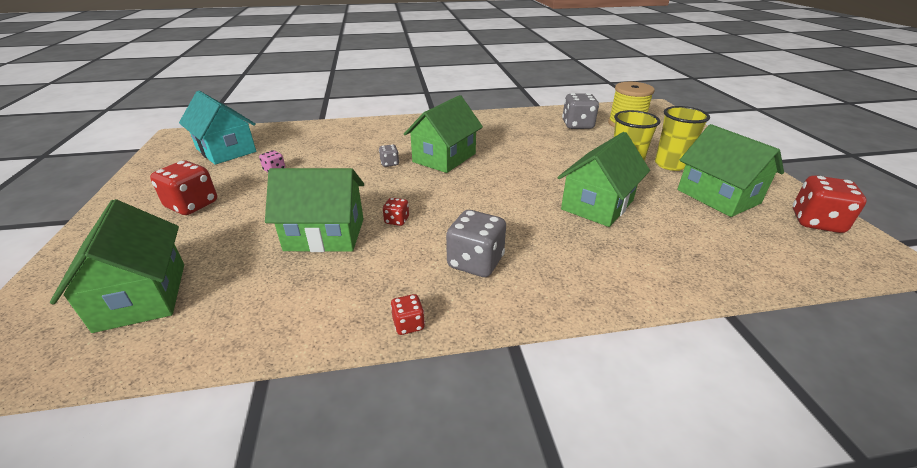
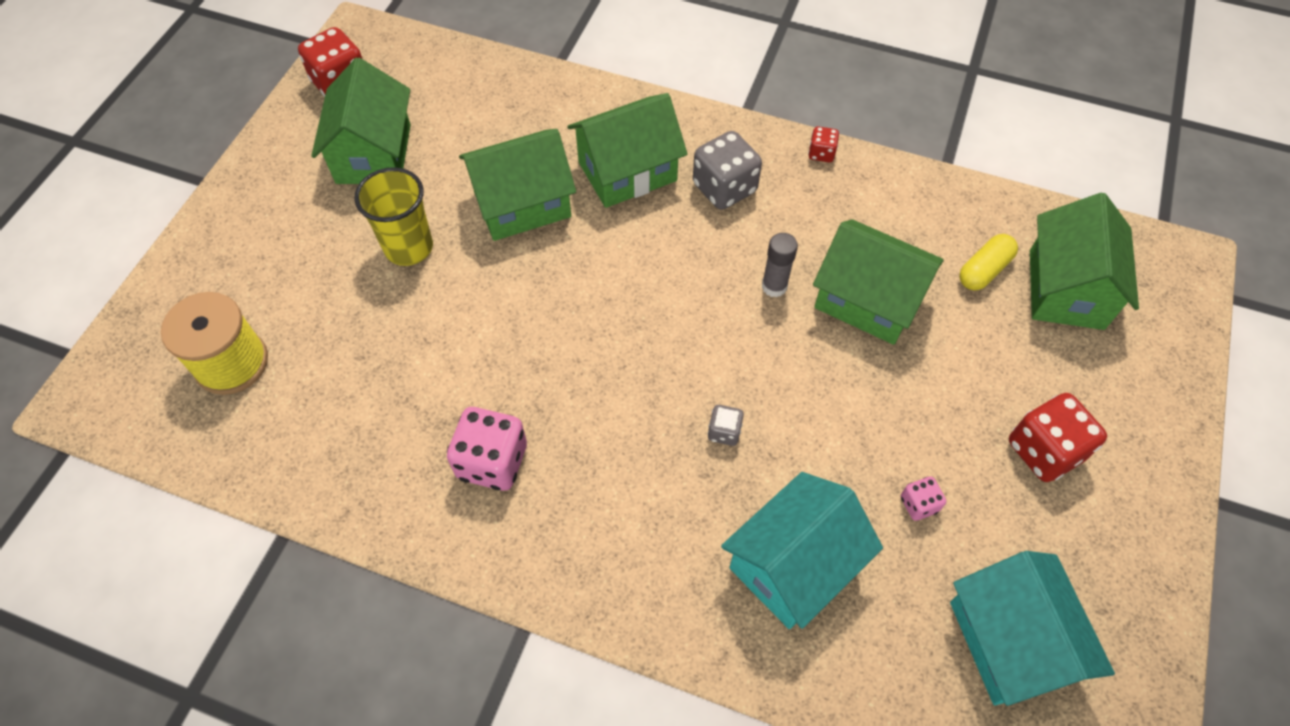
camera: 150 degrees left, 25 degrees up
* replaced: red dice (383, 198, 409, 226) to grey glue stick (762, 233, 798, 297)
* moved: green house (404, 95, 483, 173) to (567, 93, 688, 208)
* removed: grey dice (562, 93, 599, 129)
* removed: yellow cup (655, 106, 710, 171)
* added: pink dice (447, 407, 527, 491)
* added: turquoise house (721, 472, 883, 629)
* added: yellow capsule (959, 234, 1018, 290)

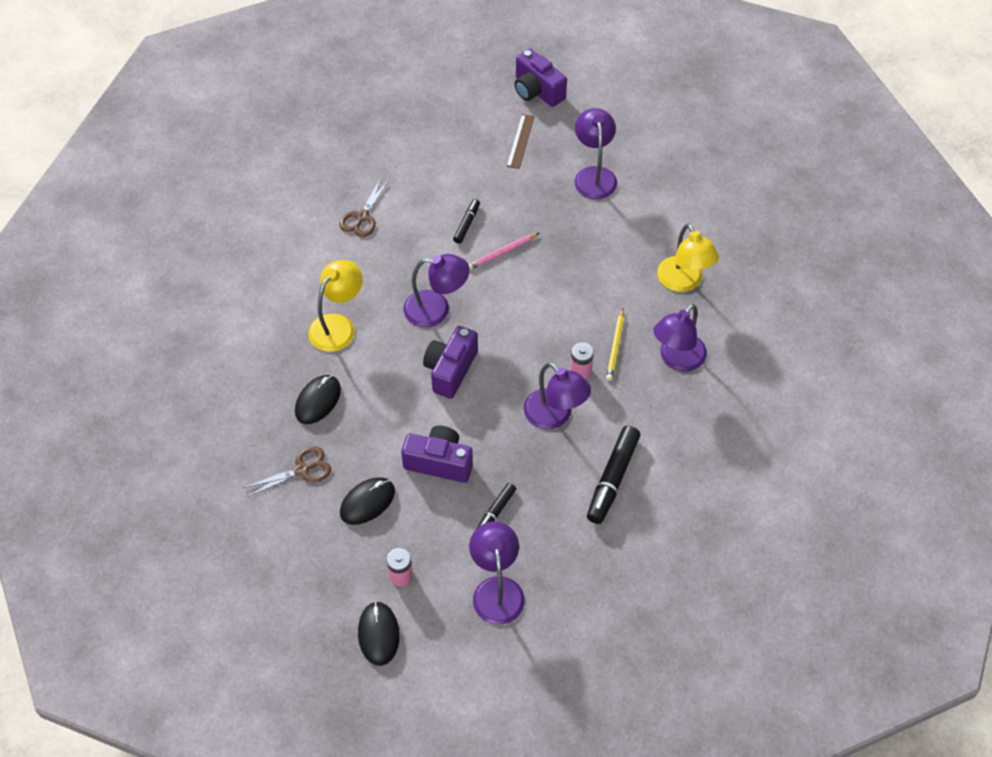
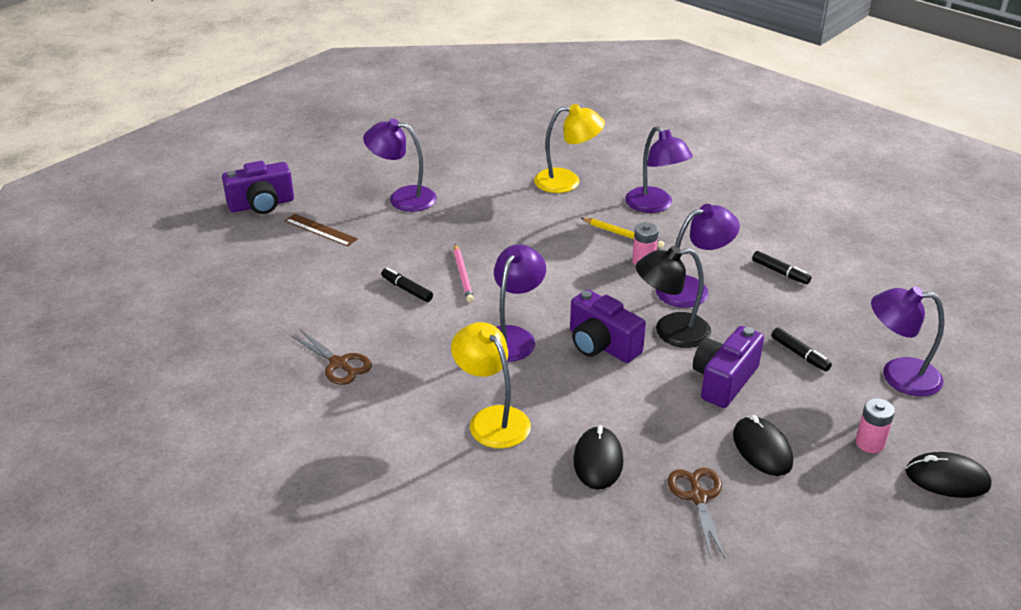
camera: 70 degrees left, 20 degrees down
* turned: black mouse (295, 375, 341, 424) = (573, 425, 624, 490) 45 degrees clockwise
* resized: black marker (587, 426, 640, 524) = (752, 251, 811, 284) x0.55
* added: black lamp (636, 246, 711, 348)

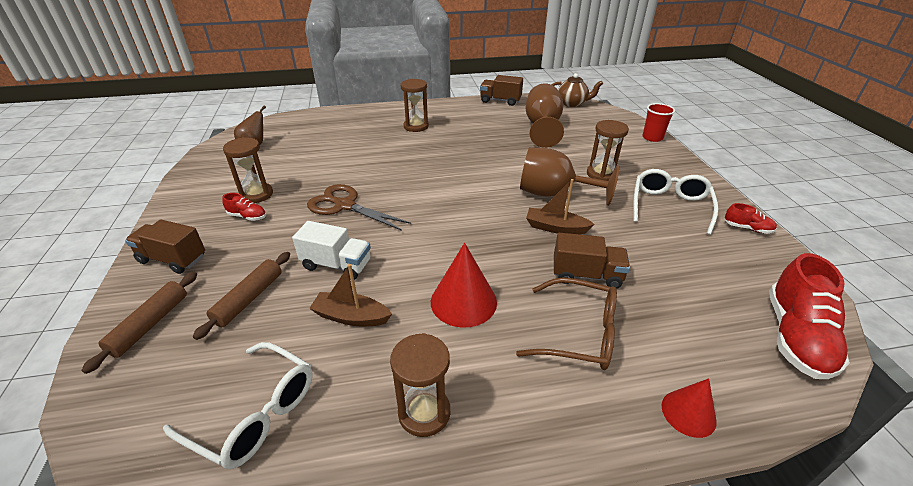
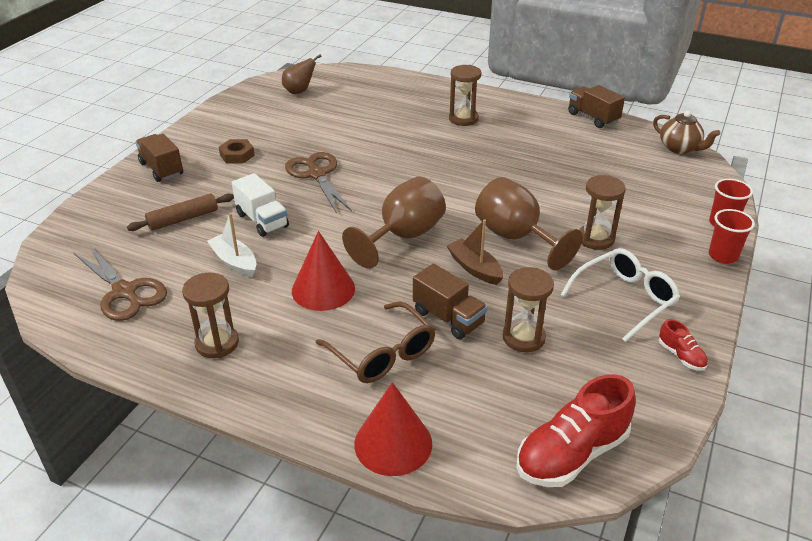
camera: 35 degrees right, 0 degrees up
* removed: brown rolling pin (81, 272, 197, 374)
* replaced: white glasses (163, 342, 313, 469) to brown scissors (74, 246, 167, 321)
* replaced: red shoe (222, 193, 266, 221) to brown nut (219, 139, 255, 164)
* moved: brown hourglass (223, 137, 273, 203) to (503, 267, 554, 352)
* recoloured: brown boat (309, 264, 392, 326) to white boat (207, 213, 256, 278)
* moved: brown goblet (525, 83, 564, 148) to (342, 177, 446, 269)
* resized: red cone (662, 378, 717, 438) = (354, 382, 432, 476) x1.63
* added: red cup (709, 209, 755, 264)

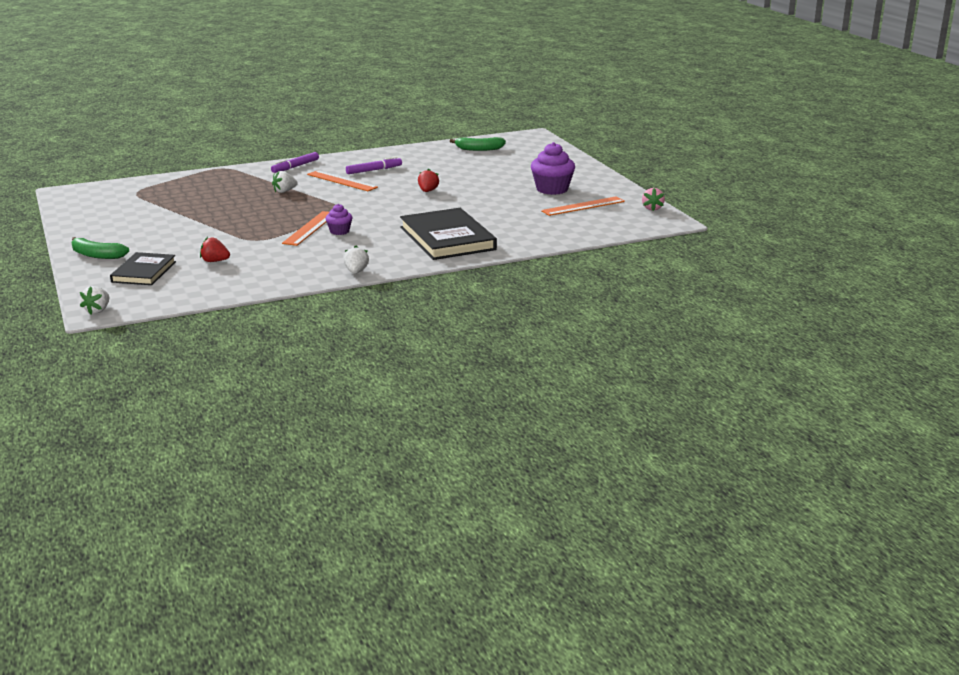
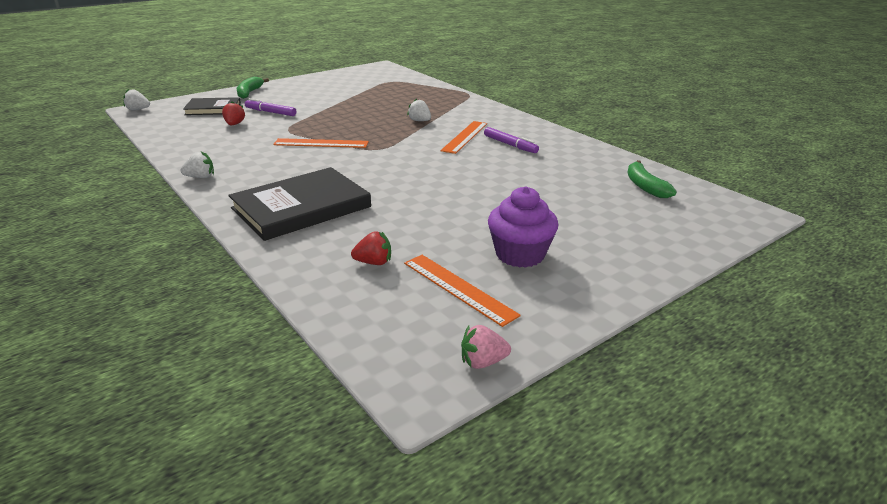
camera: 75 degrees right, 5 degrees up
* moved: purple marker (271, 152, 319, 173) to (245, 98, 296, 116)
* removed: purple cupcake (326, 204, 352, 235)
* moved: red strawberry (418, 168, 439, 192) to (351, 231, 391, 265)

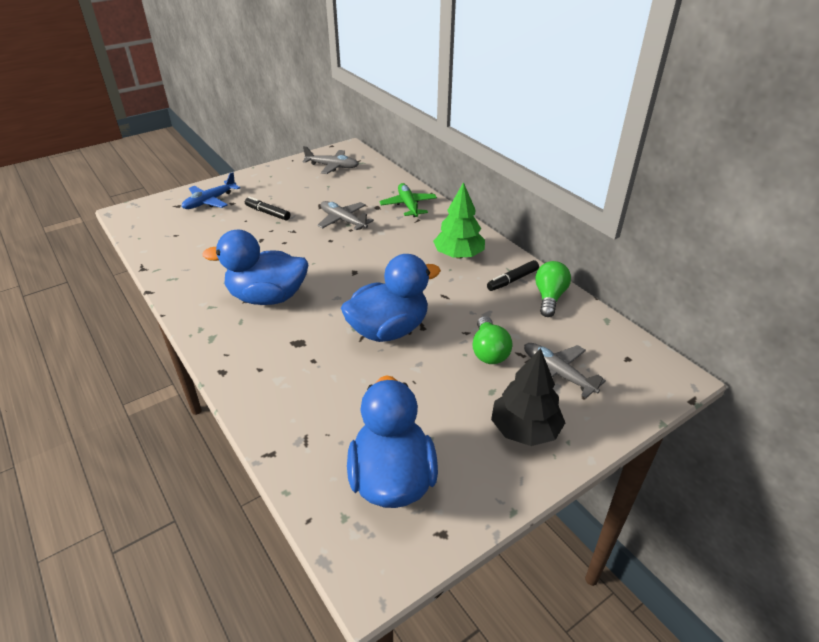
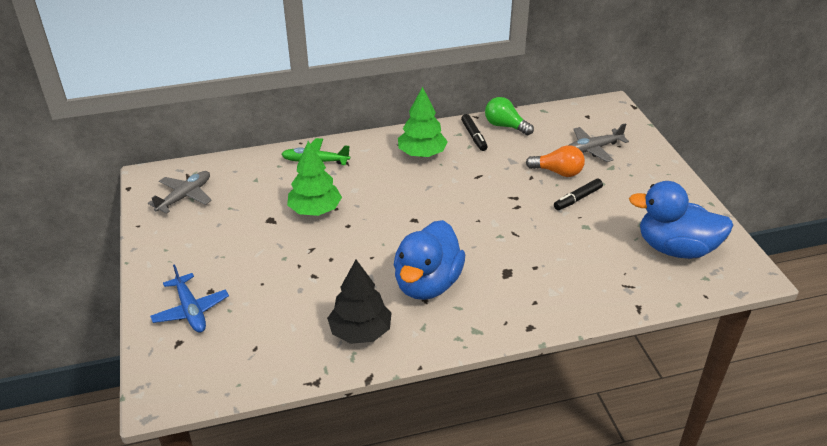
camera: 70 degrees left, 0 degrees up
* moved: black marker (245, 197, 290, 220) to (554, 179, 603, 210)
* replaced: grey plane (317, 201, 374, 231) to green tree (287, 141, 342, 216)
* removed: blue duck (341, 254, 441, 342)
* recoloured: green light bulb (472, 316, 513, 364) to orange light bulb (526, 145, 585, 177)
* moved: black tree (491, 348, 565, 446) to (327, 260, 392, 344)

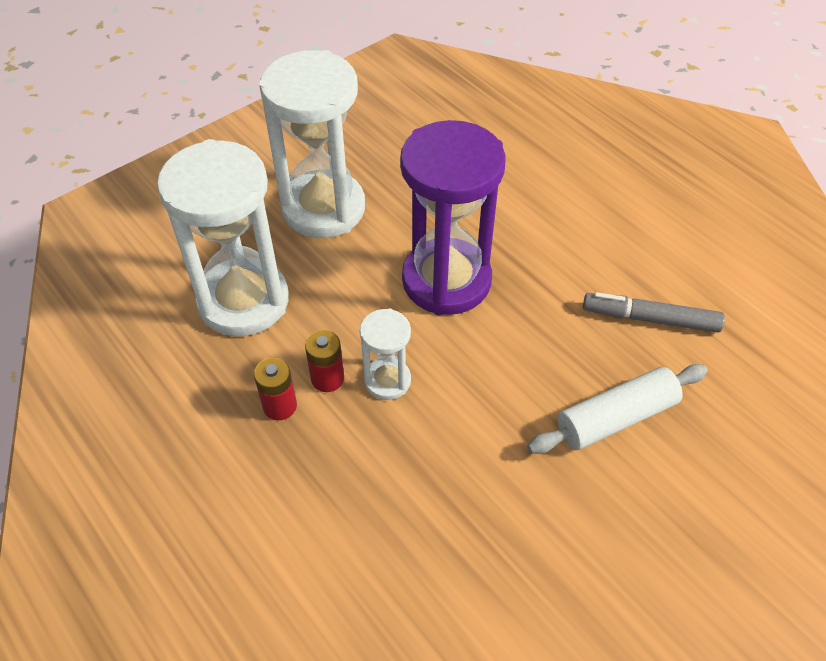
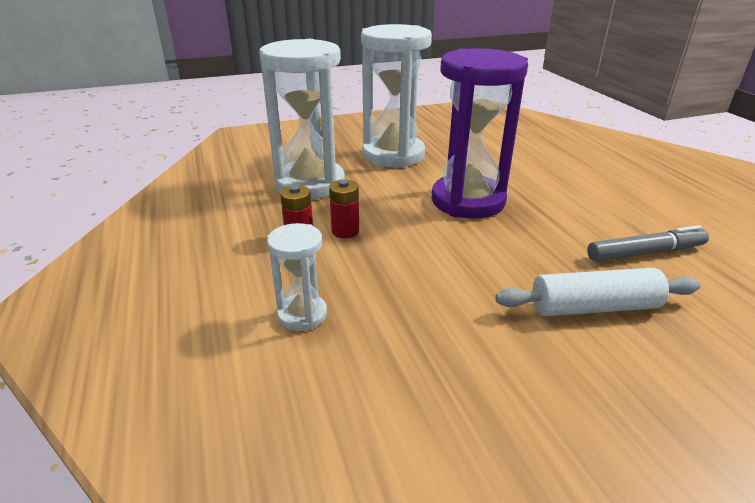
camera: 20 degrees right, 20 degrees down
* moved: white hourglass (360, 309, 411, 400) to (267, 223, 327, 331)
* turned: grey marker (583, 292, 725, 333) = (587, 225, 709, 262) 135 degrees clockwise

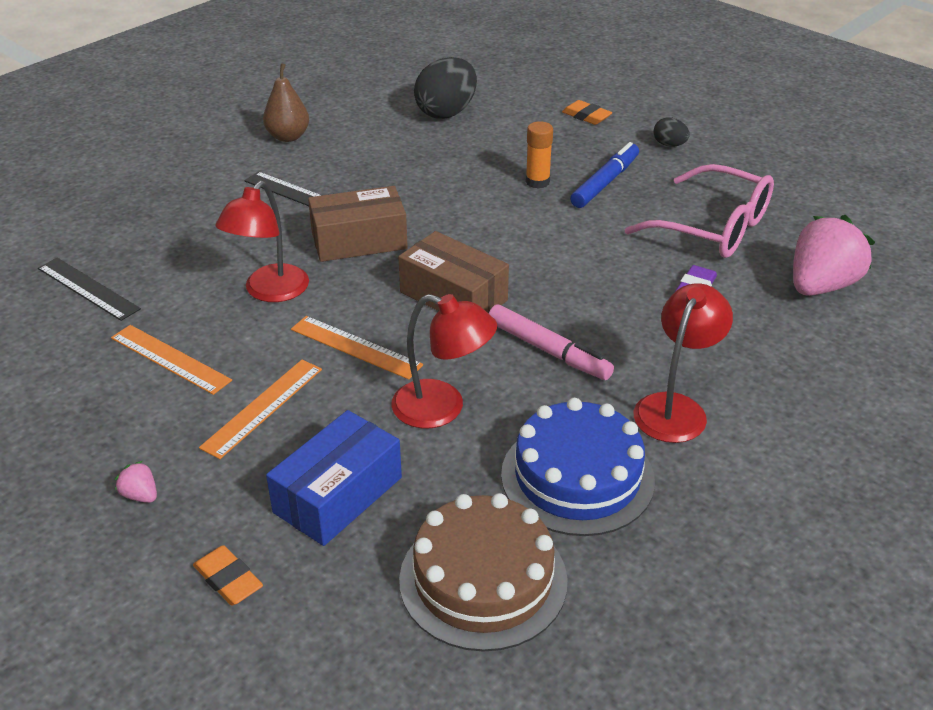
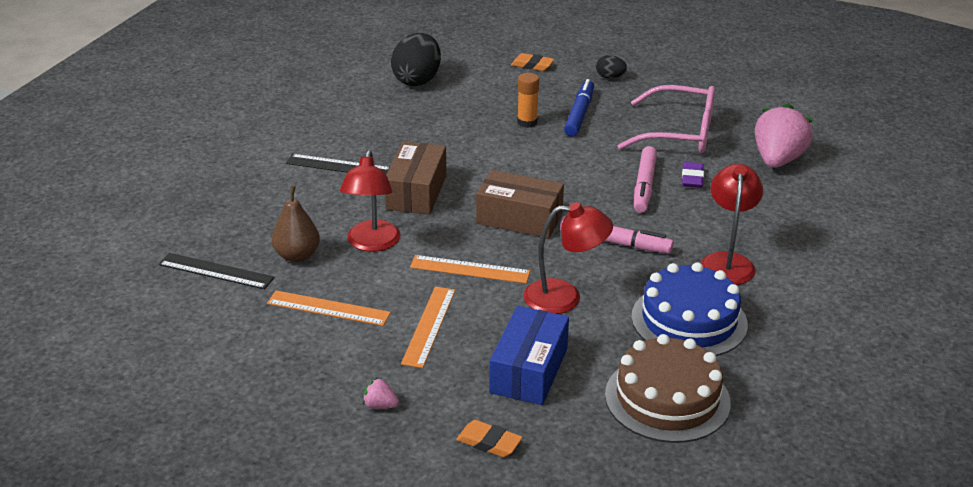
camera: 20 degrees left, 5 degrees down
* moved: brown pear (263, 63, 309, 142) to (272, 186, 320, 262)
* turned: brown box (308, 186, 408, 262) = (385, 141, 446, 215) 45 degrees counterclockwise
* added: pink marker (634, 146, 657, 213)

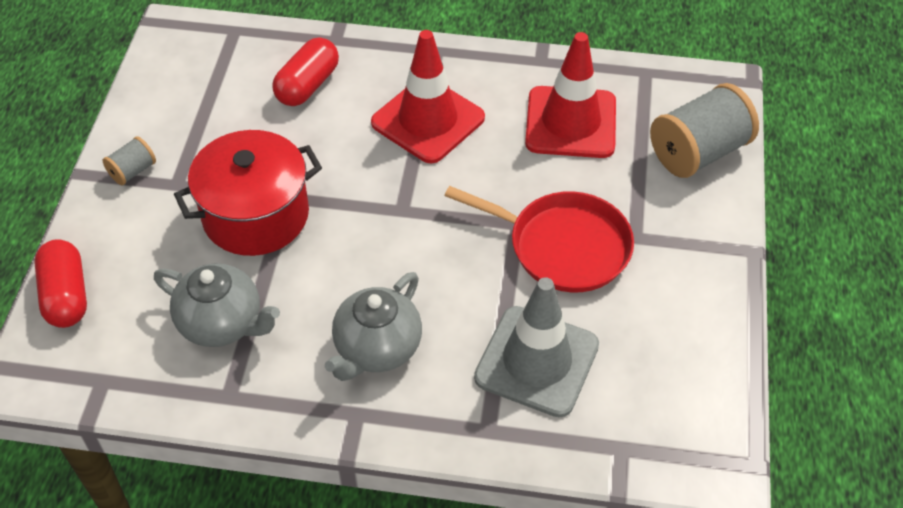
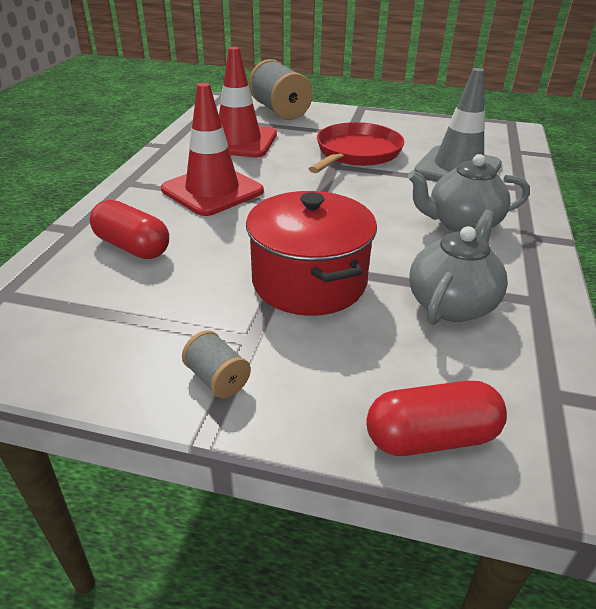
camera: 85 degrees left, 15 degrees down
* turned: grey teapot (325, 272, 422, 381) = (408, 154, 530, 232) 135 degrees clockwise

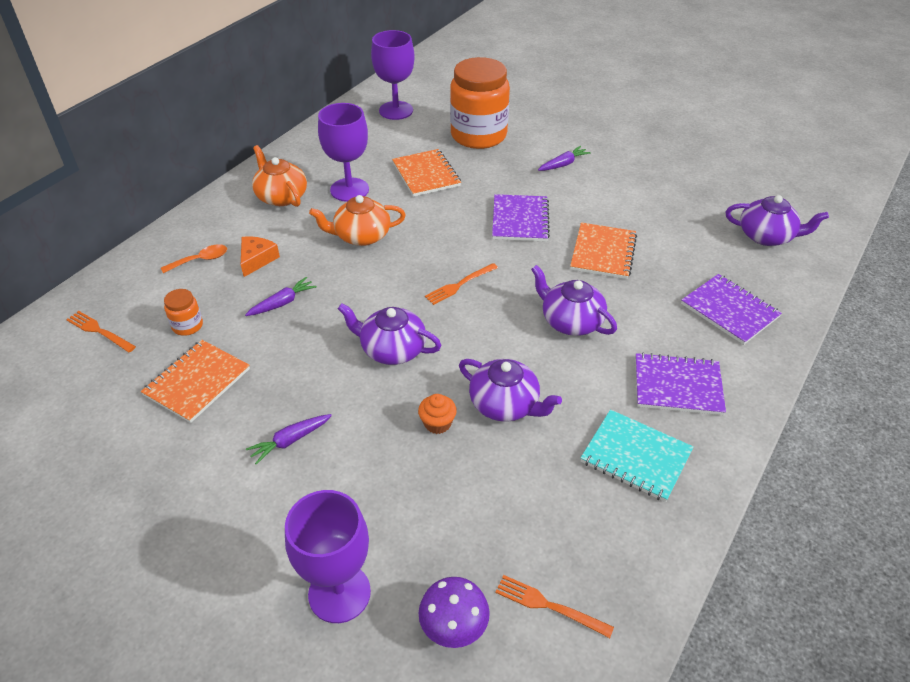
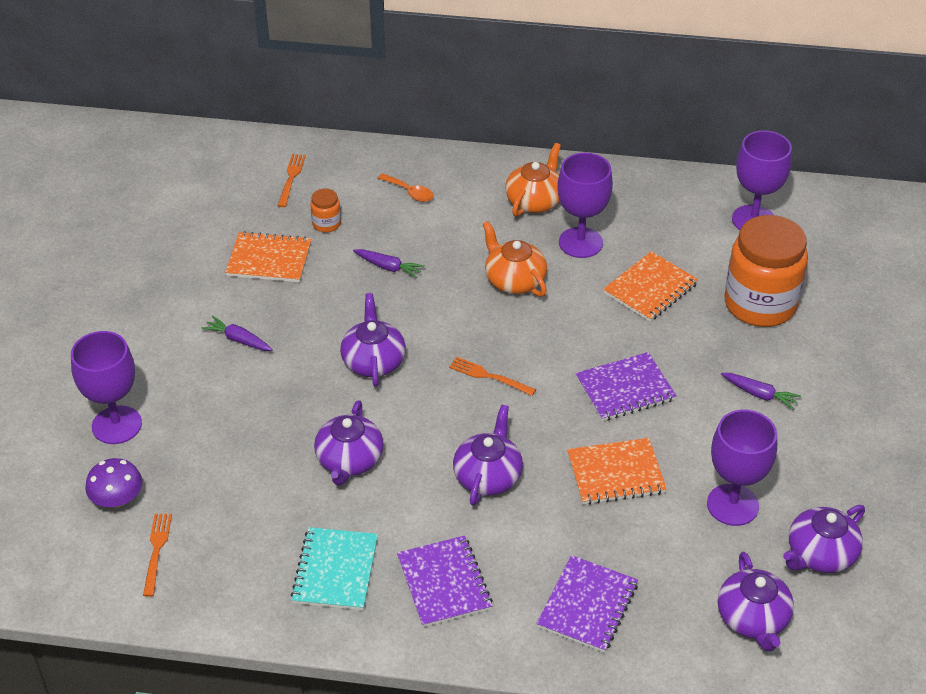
camera: 65 degrees right, 0 degrees up
* removed: orange cheese (241, 236, 280, 277)
* removed: orange cupcake (418, 394, 457, 434)
* added: purple goblet (707, 410, 777, 526)
* added: purple teapot (783, 505, 865, 573)

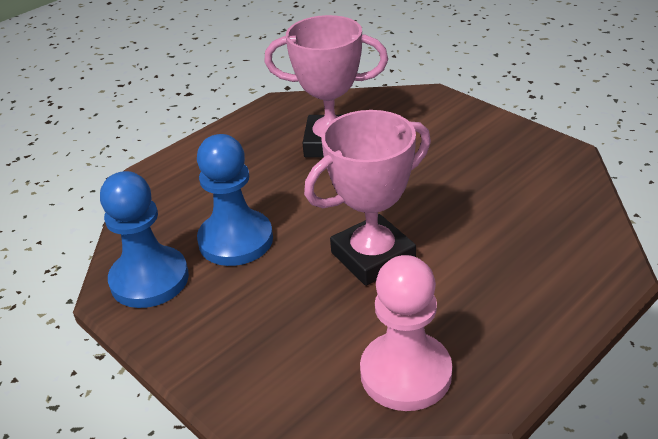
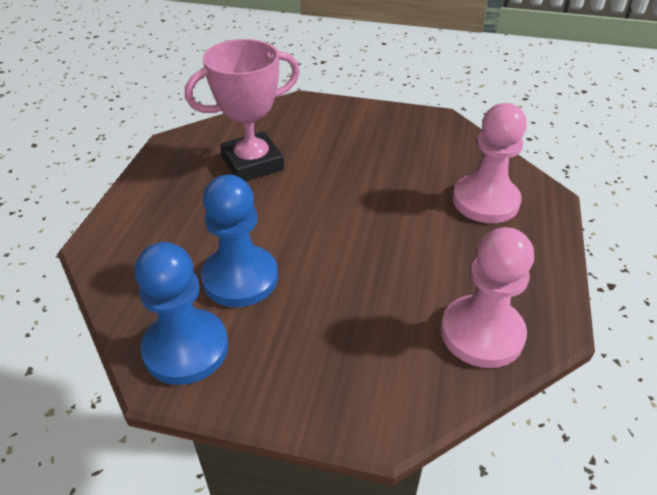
camera: 35 degrees left, 5 degrees up
* removed: pink trophy (304, 110, 431, 286)
* added: pink pawn (453, 103, 527, 223)

